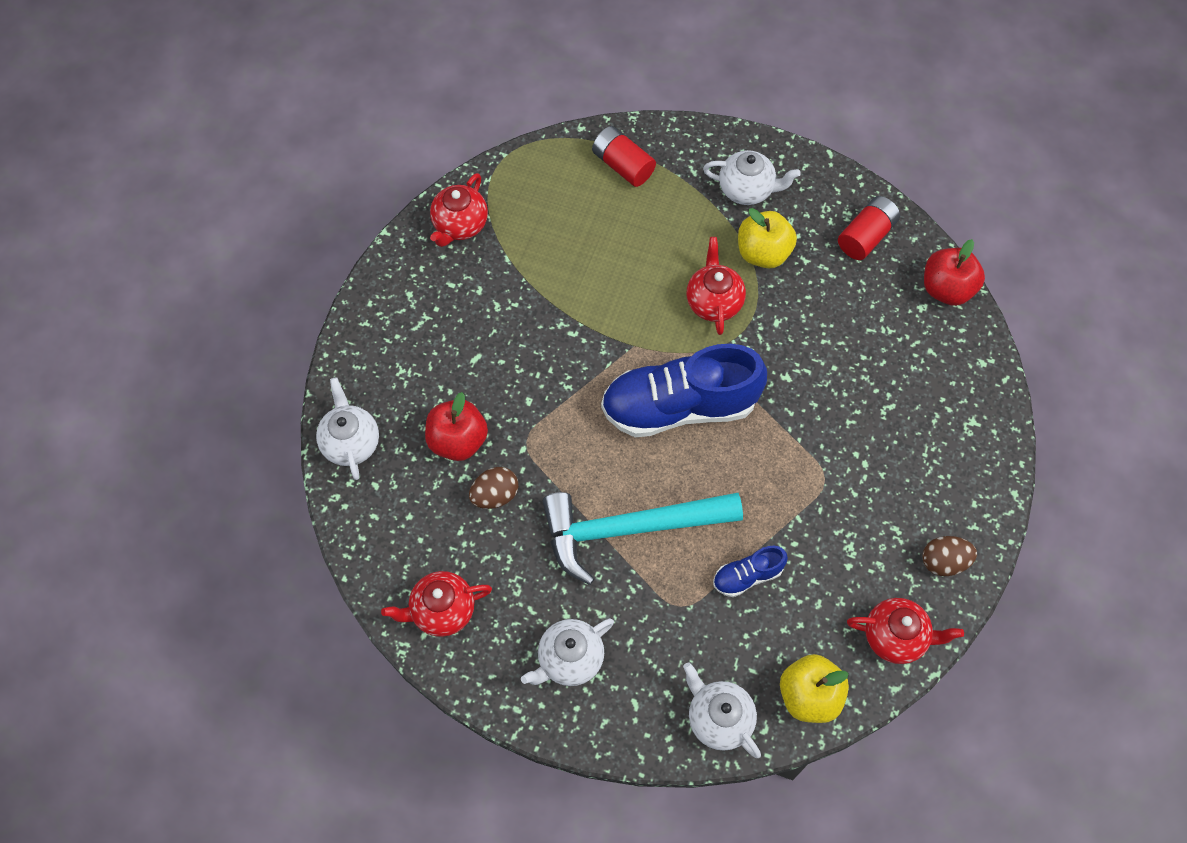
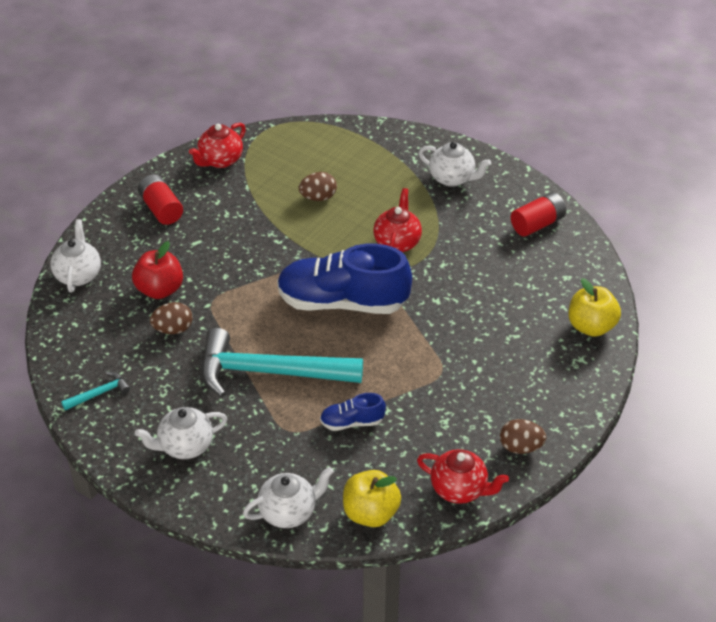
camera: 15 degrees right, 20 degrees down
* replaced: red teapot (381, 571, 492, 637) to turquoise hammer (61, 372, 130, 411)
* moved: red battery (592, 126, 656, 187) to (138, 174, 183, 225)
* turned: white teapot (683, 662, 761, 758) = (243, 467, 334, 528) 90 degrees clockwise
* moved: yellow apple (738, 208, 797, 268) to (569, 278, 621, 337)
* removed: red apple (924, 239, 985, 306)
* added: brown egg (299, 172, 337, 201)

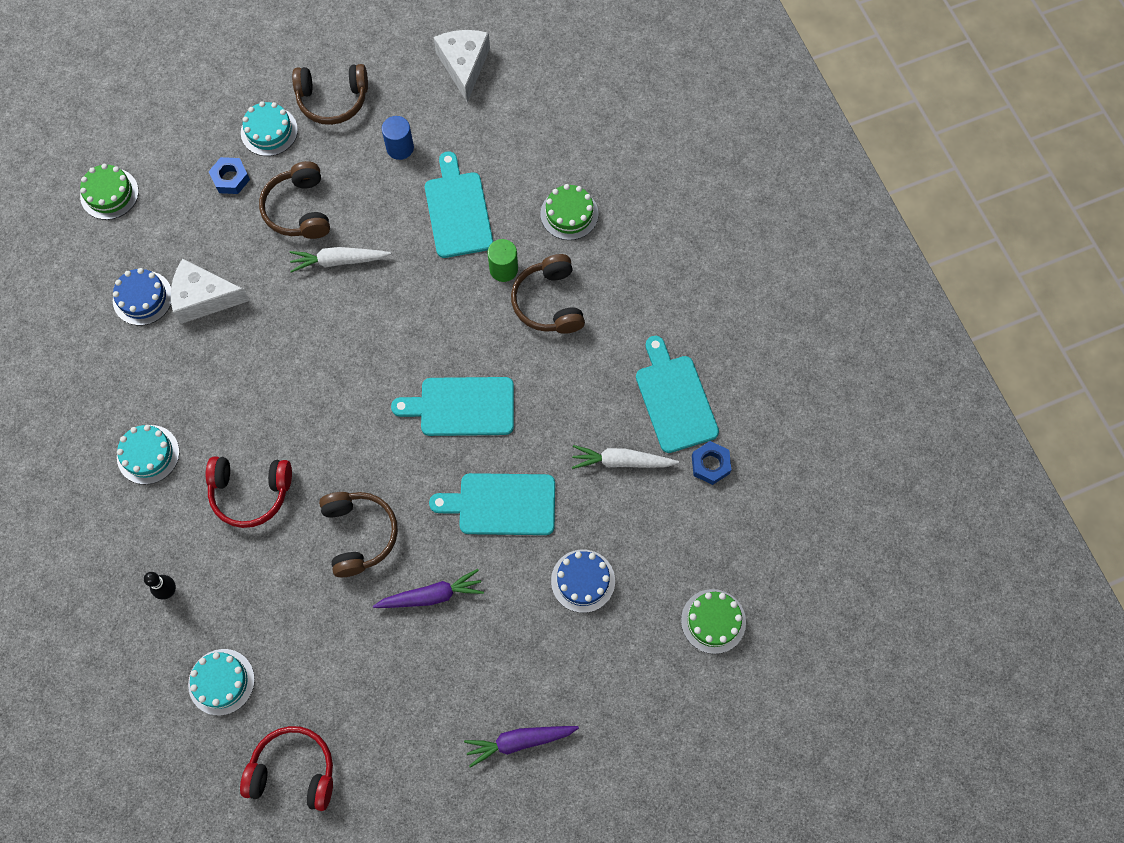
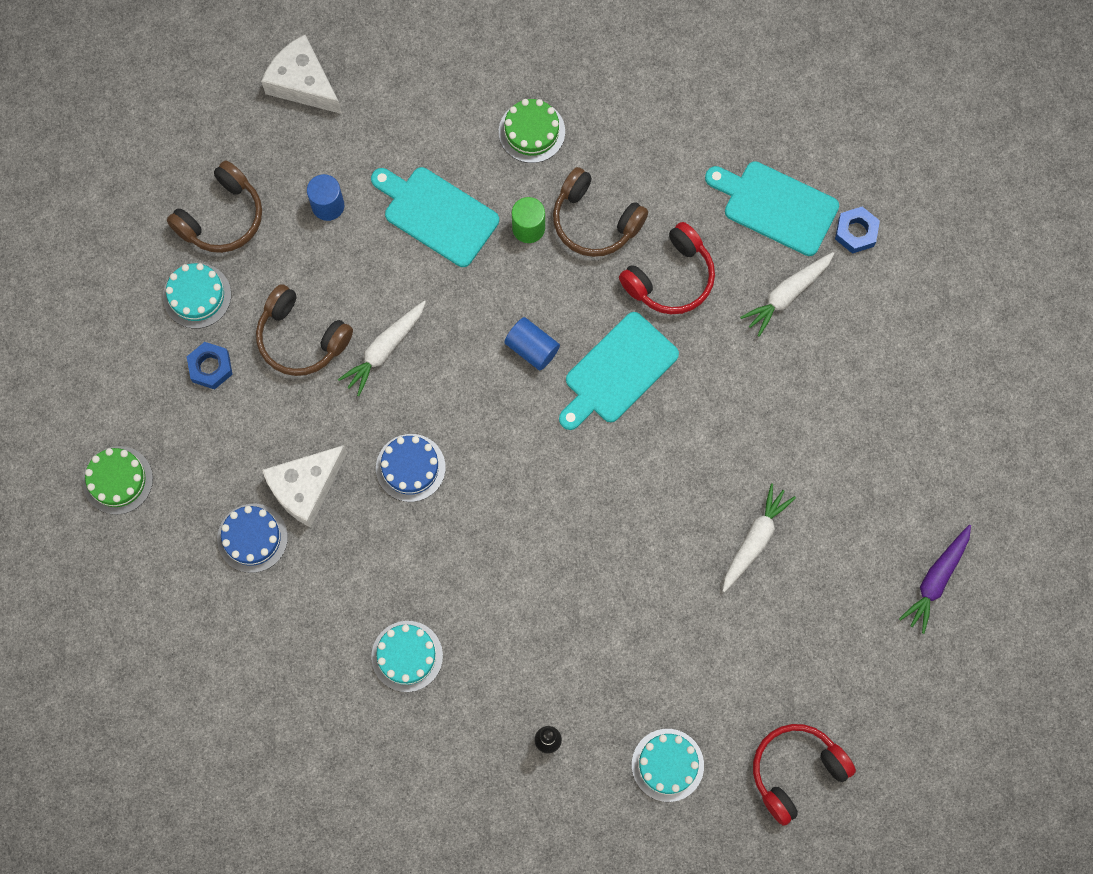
camera: 45 degrees left, 5 degrees up
* moved: red headphones (206, 456, 292, 528) to (619, 222, 715, 314)
* removed: brown headphones (319, 492, 398, 577)
* recoloured: purple carrot (373, 569, 484, 608) to white carrot (723, 483, 796, 592)
* removed: turquoise cutting board (429, 473, 555, 535)
* moved: blue cake (551, 550, 615, 613) to (376, 434, 446, 502)
* removed: green cake (681, 589, 746, 654)
* added: blue cylinder (504, 317, 560, 370)

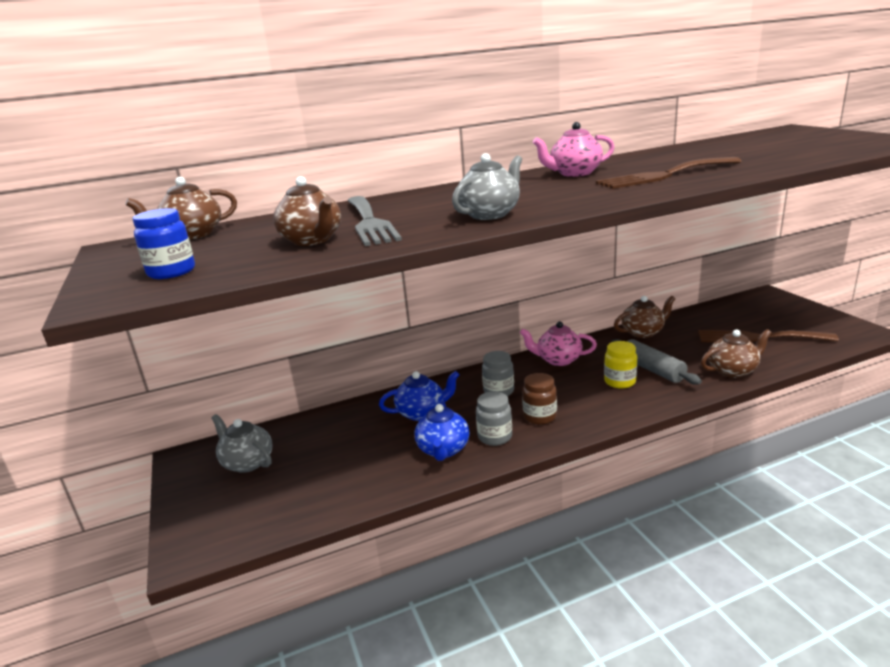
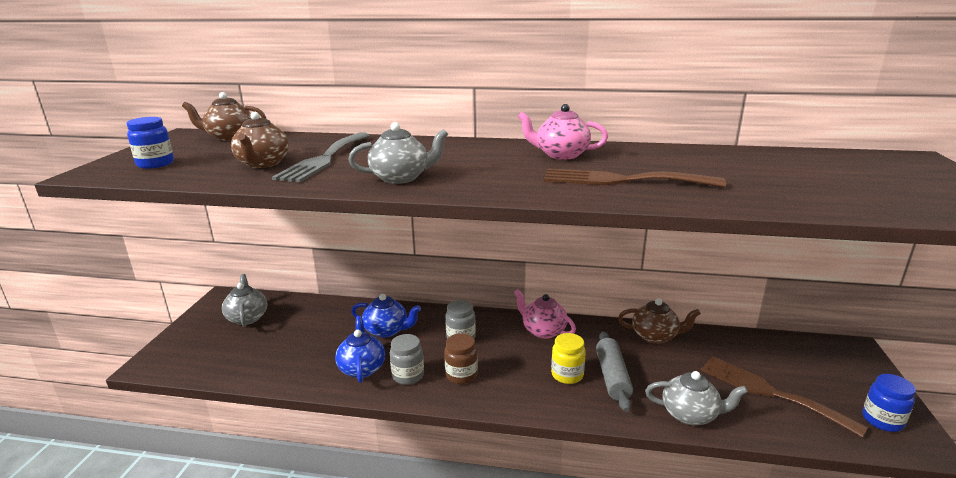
camera: 30 degrees right, 0 degrees up
* turned: blue teapot (415, 402, 470, 461) = (335, 316, 385, 383) 135 degrees clockwise
* recoloured: brown teapot (701, 329, 772, 378) to grey teapot (645, 371, 748, 425)
* added: blue jar (862, 374, 916, 432)

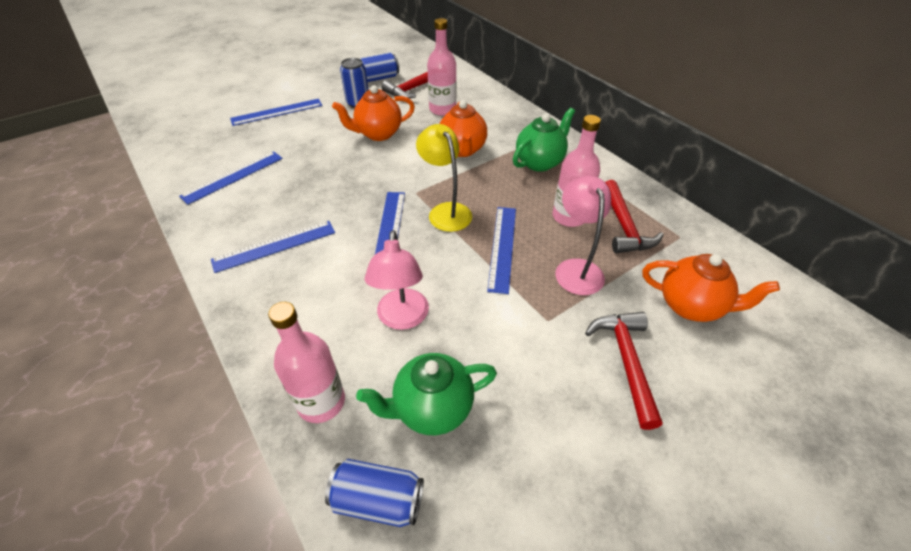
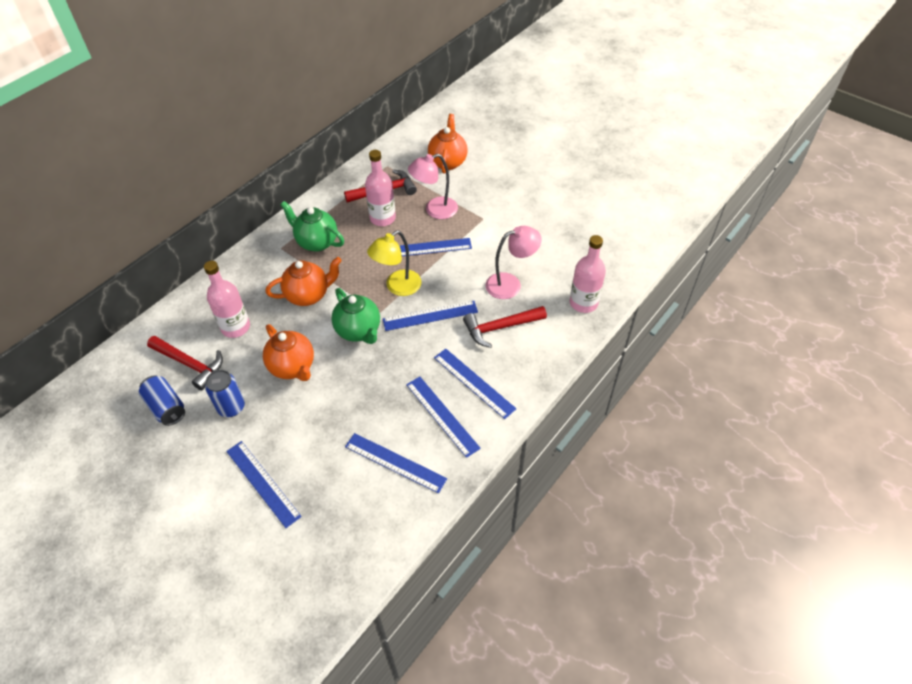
camera: 105 degrees left, 5 degrees up
* removed: blue can (325, 459, 424, 527)
* moved: green teapot (356, 353, 497, 435) to (332, 288, 380, 344)
* moved: red hammer (585, 312, 663, 430) to (463, 306, 547, 348)
* added: blue ruler (406, 376, 481, 458)

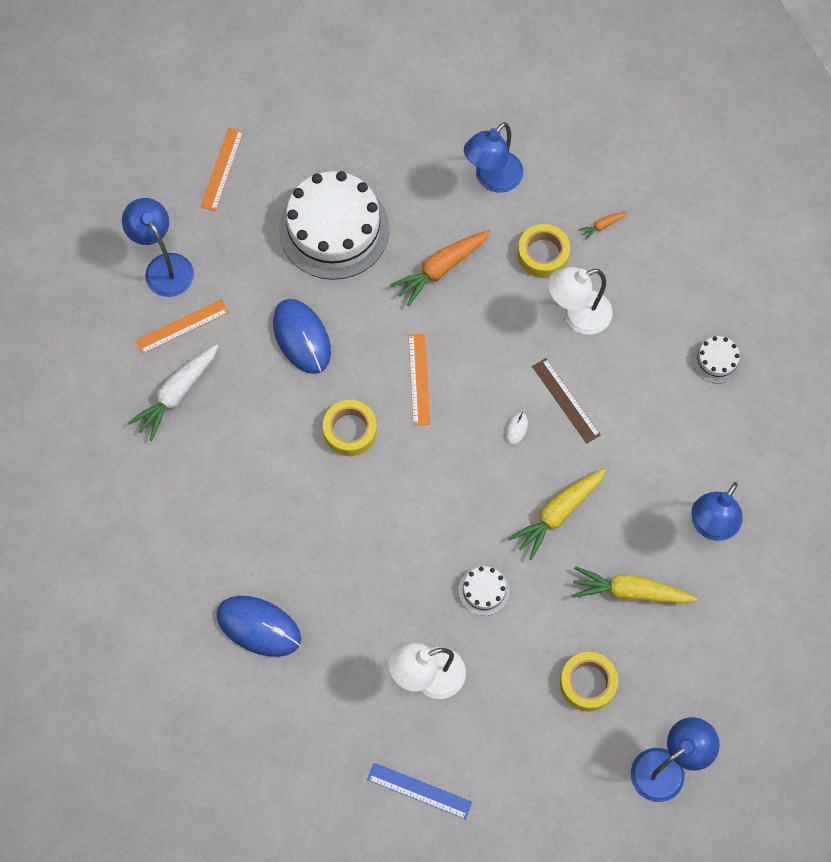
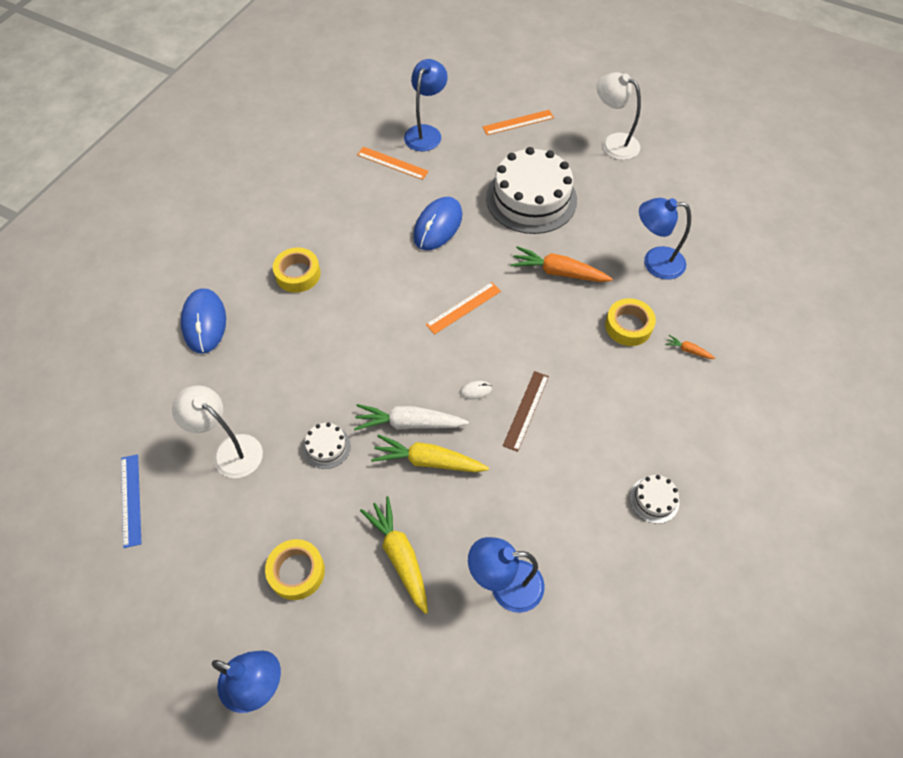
camera: 55 degrees right, 10 degrees down
* moved: white carrot (128, 344, 218, 441) to (354, 404, 469, 431)
* moved: yellow tape (323, 400, 377, 456) to (273, 247, 321, 293)
* moved: white lamp (548, 267, 612, 335) to (597, 72, 641, 160)

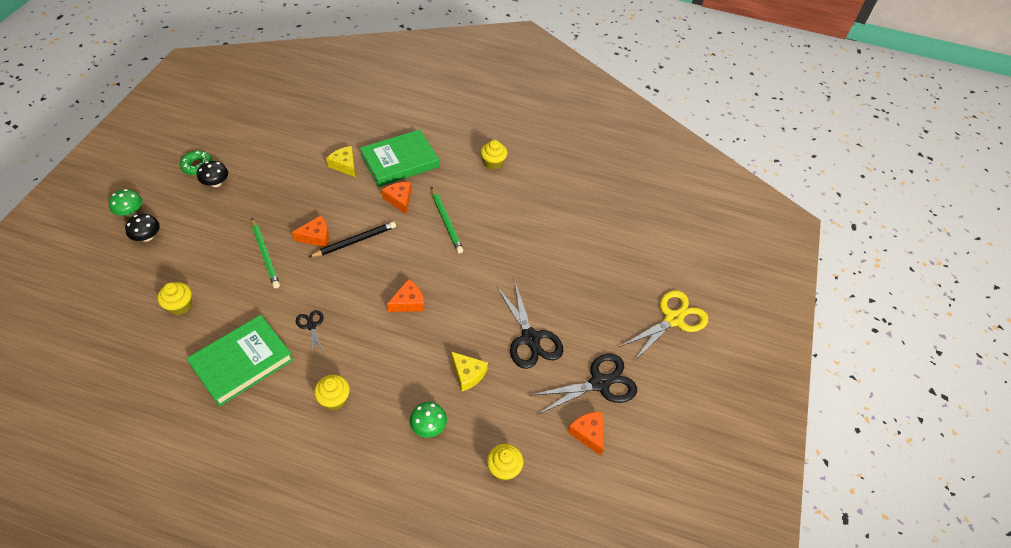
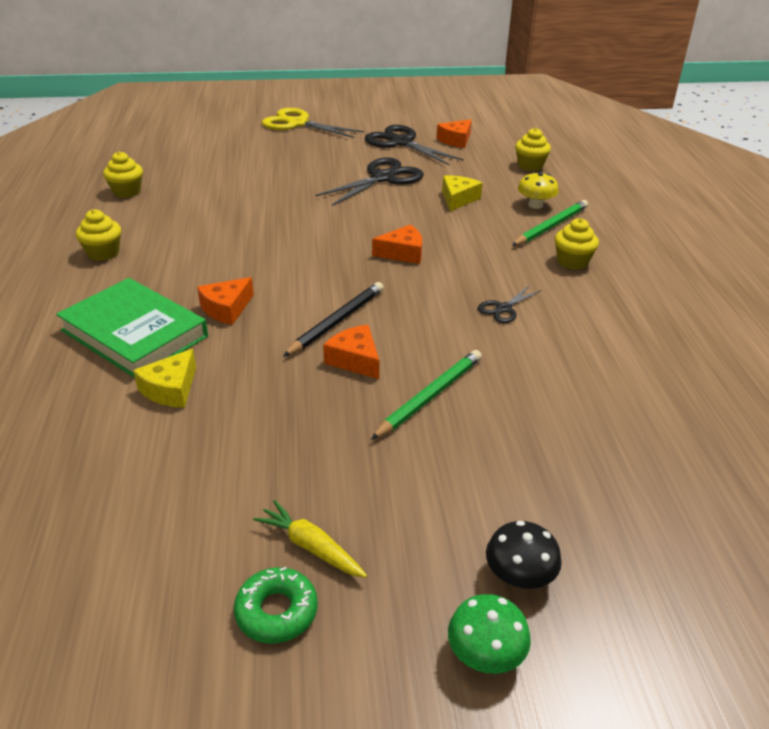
camera: 110 degrees left, 15 degrees down
* moved: yellow cupcake (157, 282, 192, 315) to (103, 151, 143, 198)
* removed: green book (187, 315, 293, 407)
* replaced: black mushroom (197, 161, 228, 187) to yellow carrot (253, 500, 367, 578)
* turned: black pencil (309, 222, 396, 257) = (283, 282, 384, 357) 90 degrees clockwise
* turned: orange cheese (387, 279, 424, 312) = (372, 224, 422, 264) 135 degrees clockwise
* recoloured: green mushroom (410, 402, 447, 438) to yellow mushroom (518, 172, 559, 209)
* moved: green pencil (431, 187, 463, 253) to (512, 200, 588, 246)

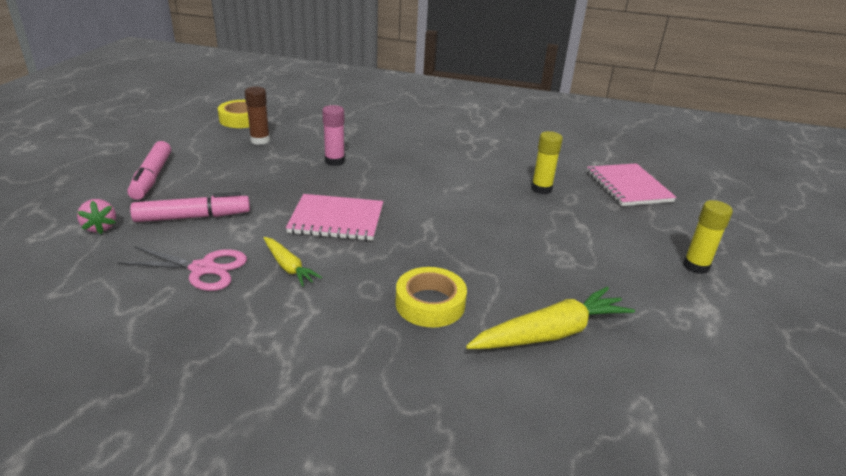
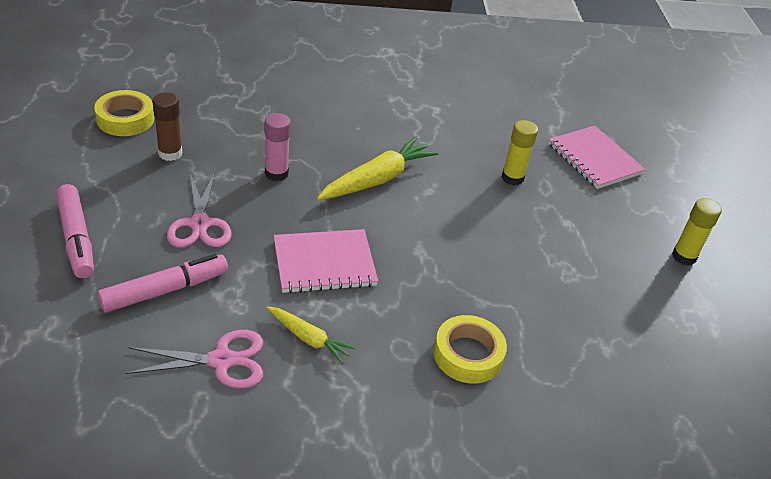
camera: 20 degrees left, 10 degrees up
* removed: pink strawberry (77, 199, 116, 234)
* moved: yellow carrot (466, 287, 635, 349) to (317, 137, 439, 200)
* added: pink scissors (167, 172, 232, 247)

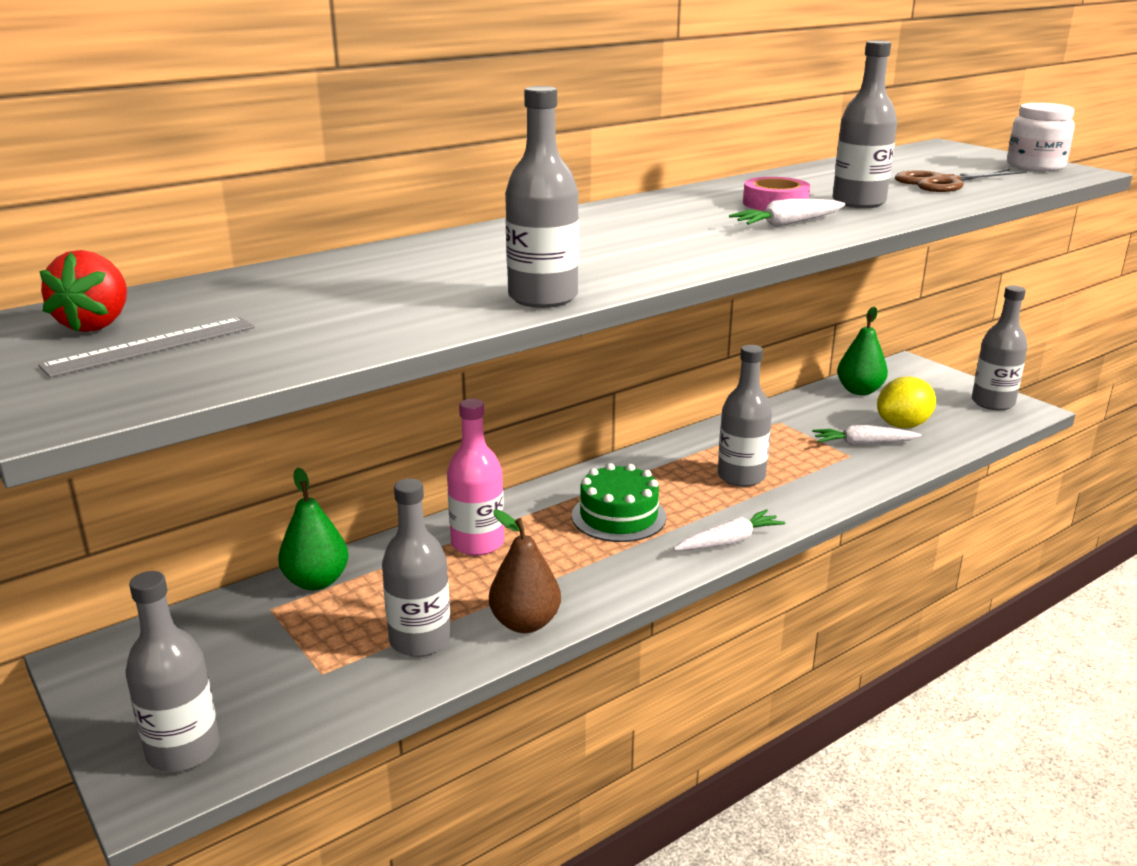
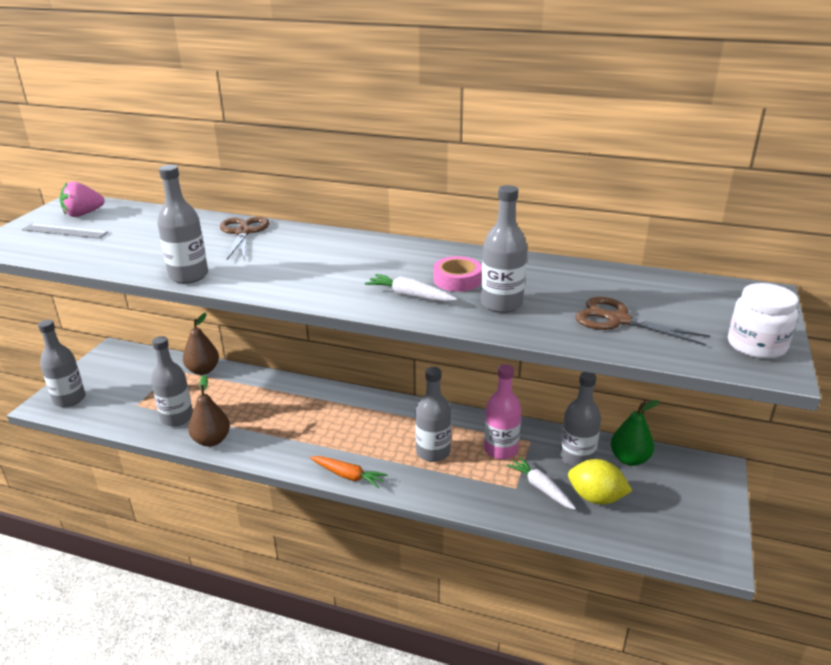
camera: 55 degrees right, 5 degrees up
* recoloured: red strawberry (40, 250, 127, 332) to pink strawberry (60, 181, 104, 217)
* recoloured: green pear (278, 468, 348, 590) to brown pear (183, 313, 219, 375)
* moved: pink bottle (447, 399, 504, 556) to (484, 364, 521, 459)
* removed: green cake (572, 463, 666, 542)
* recoloured: white carrot (673, 509, 785, 551) to orange carrot (310, 456, 388, 488)
* moved: grey bottle (972, 285, 1028, 411) to (560, 372, 601, 467)
* added: brown scissors (220, 216, 269, 261)

